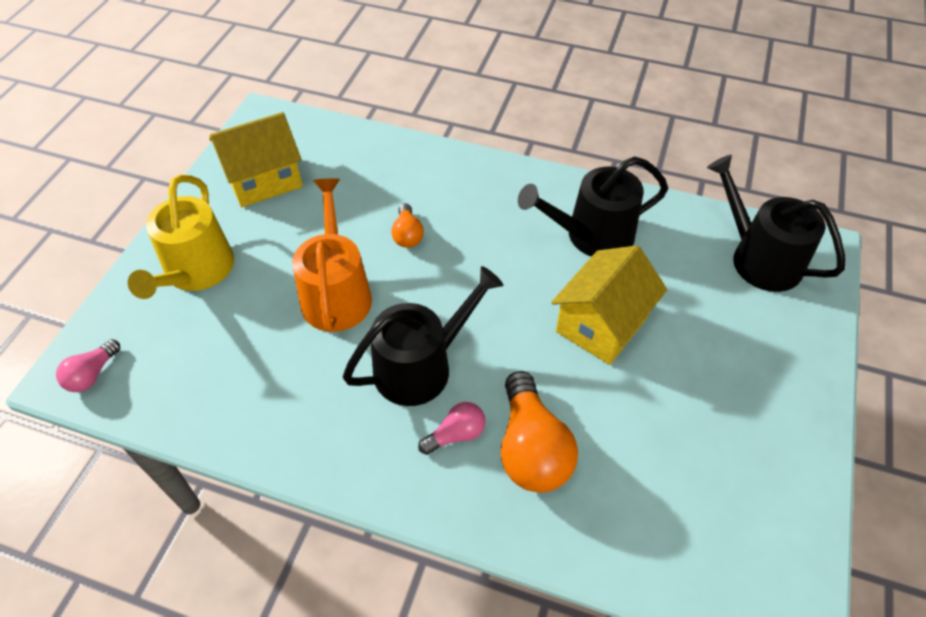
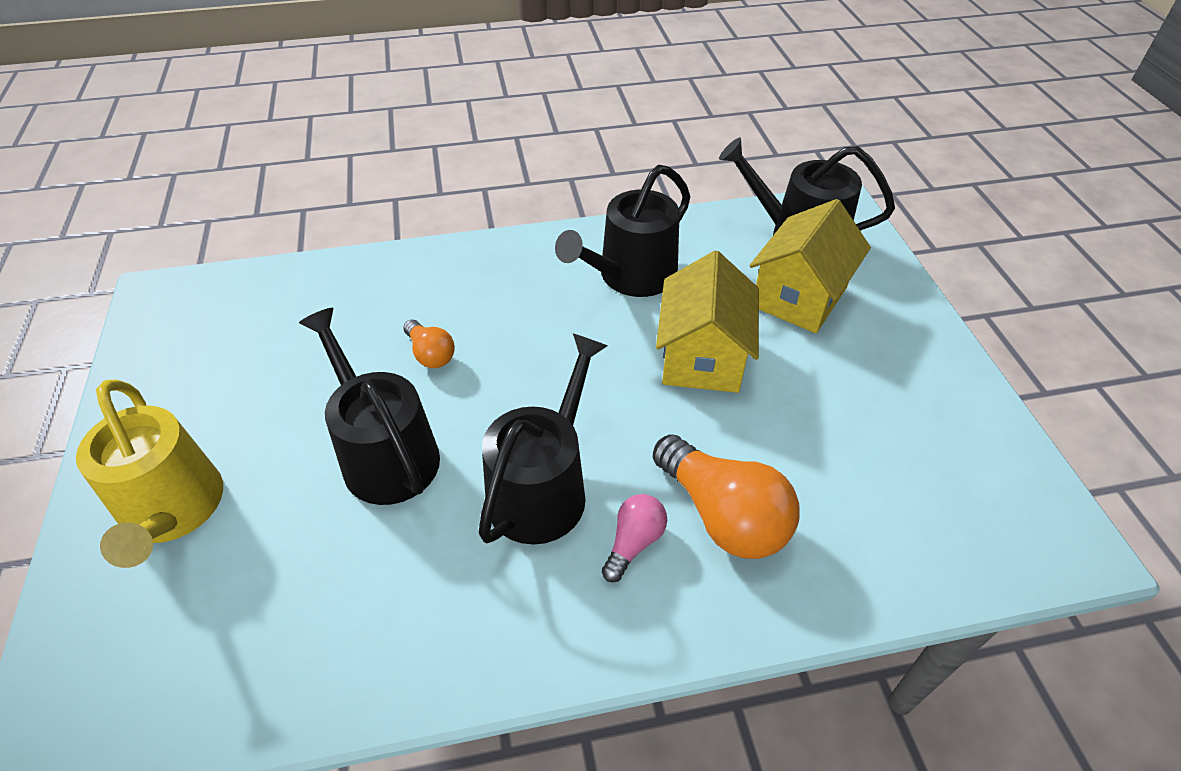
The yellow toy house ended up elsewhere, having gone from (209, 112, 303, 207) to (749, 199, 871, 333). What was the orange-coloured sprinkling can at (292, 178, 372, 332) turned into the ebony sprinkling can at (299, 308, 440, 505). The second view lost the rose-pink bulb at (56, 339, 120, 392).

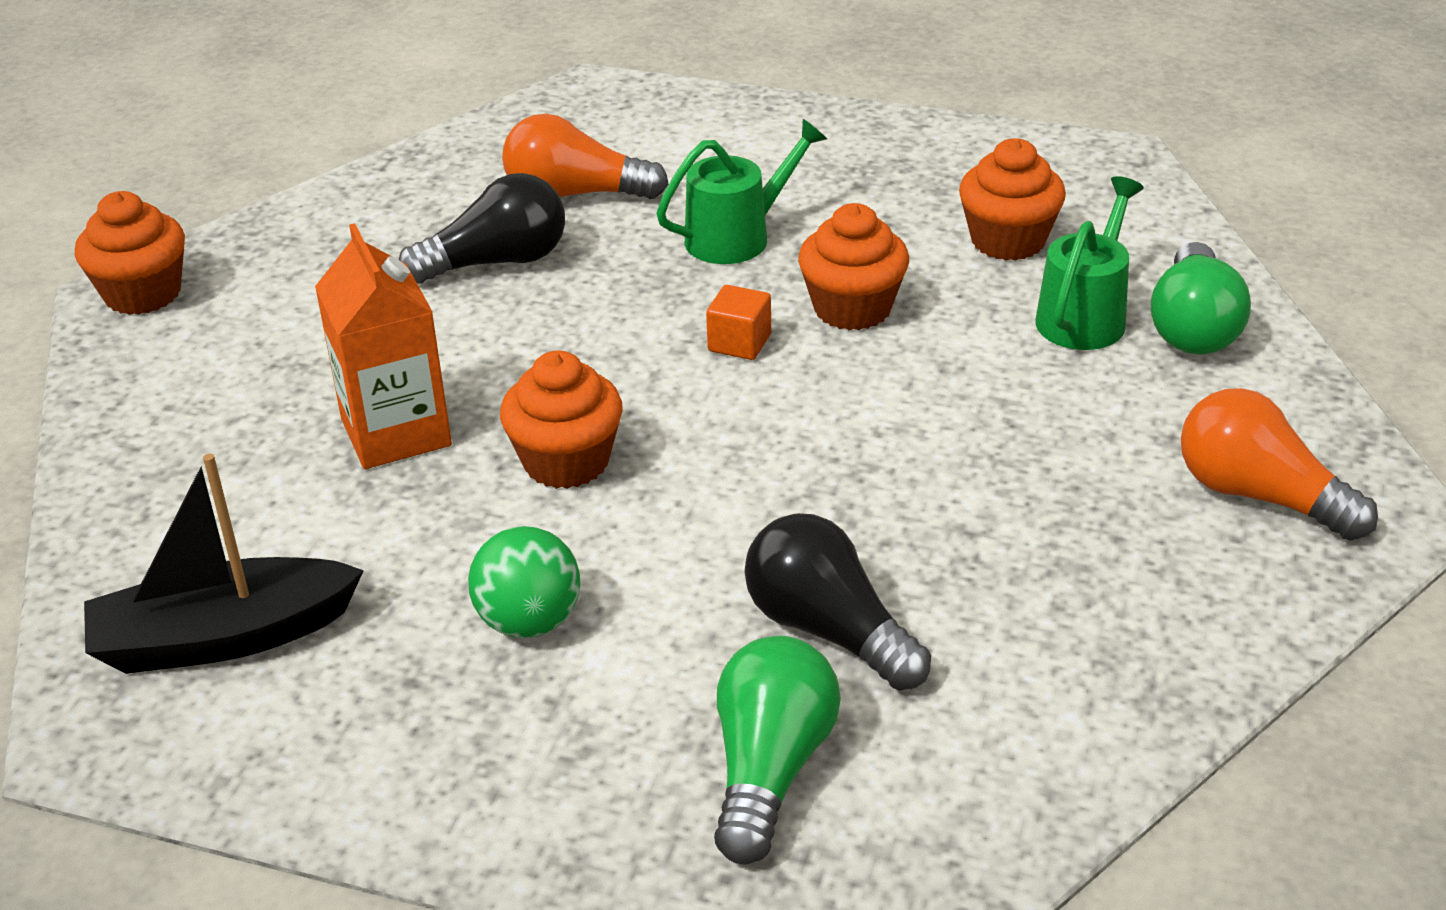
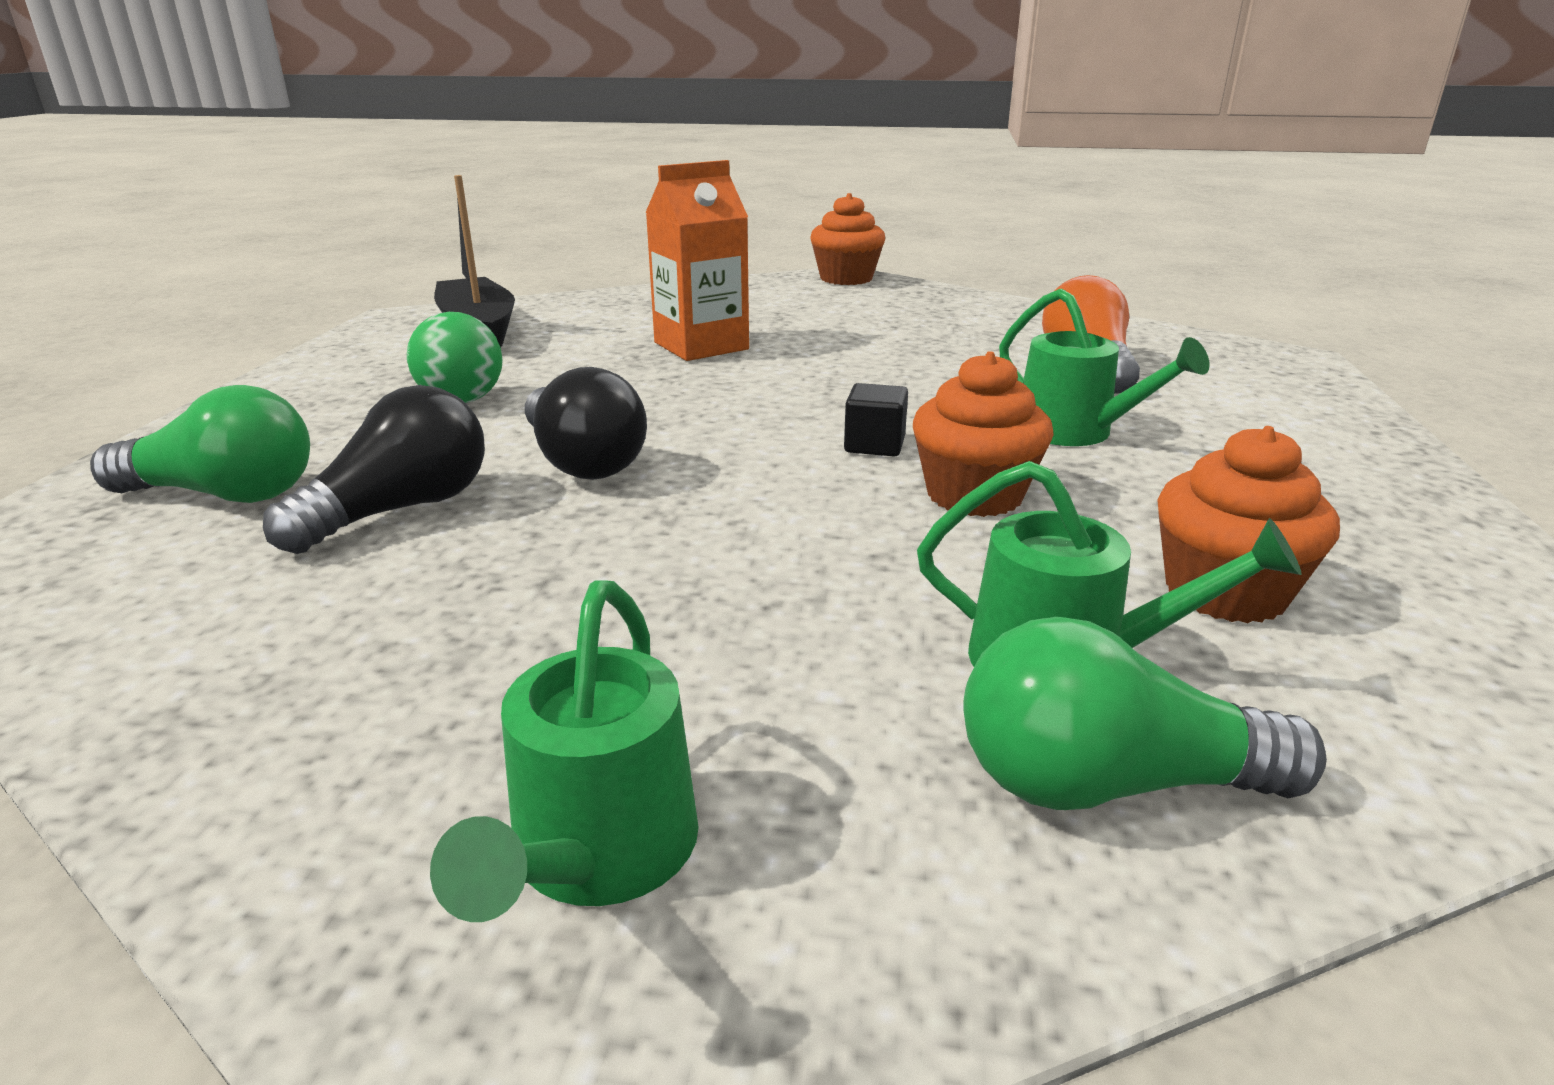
The ebony bulb ended up elsewhere, having gone from (399, 173, 565, 284) to (525, 367, 647, 480). What was the orange-coloured solid cube at (706, 285, 771, 360) turned into the ebony solid cube at (844, 383, 908, 457). The second view lost the orange-coloured muffin at (500, 350, 623, 489). Where the orange-coloured bulb stood at (1181, 388, 1378, 541), the green sprinkling can came to stand at (430, 581, 699, 922).

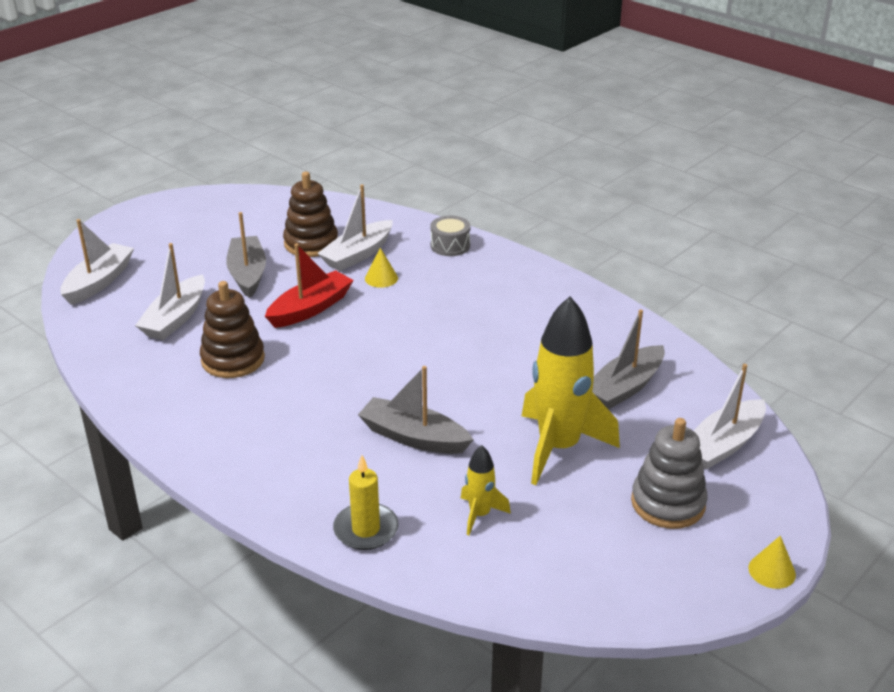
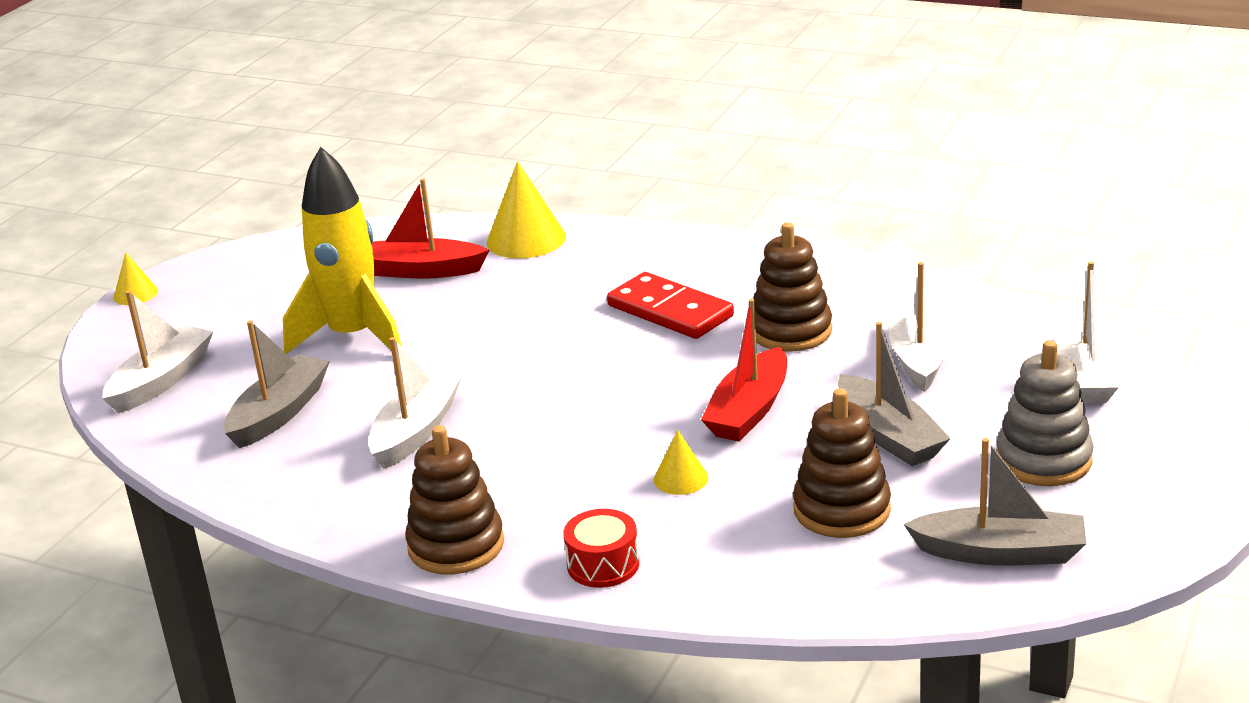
The white sailboat ended up elsewhere, having gone from (317, 184, 393, 271) to (368, 337, 462, 469). What was the gray drum at (430, 216, 471, 256) turned into the scarlet drum at (563, 509, 639, 588). The gray sailboat ended up elsewhere, having gone from (358, 366, 474, 454) to (904, 438, 1086, 566). The gray stacking toy ended up elsewhere, having gone from (631, 418, 708, 529) to (996, 340, 1093, 486). Where the yellow toy rocket stood at (461, 445, 511, 535), the scarlet sailboat came to stand at (372, 178, 489, 279). Where the yellow pillar candle stood at (333, 455, 399, 550), the yellow solid cone came to stand at (487, 161, 566, 258). The second view gained the scarlet domino piece at (607, 272, 734, 339). The second view gained the russet stacking toy at (405, 425, 504, 574).

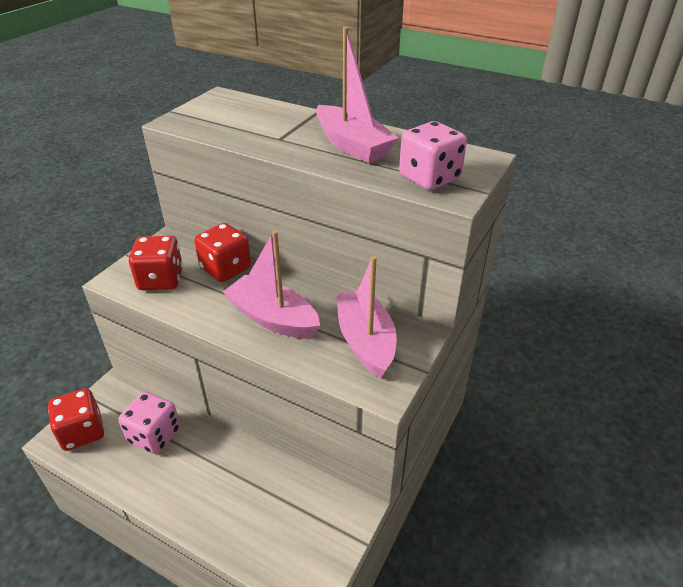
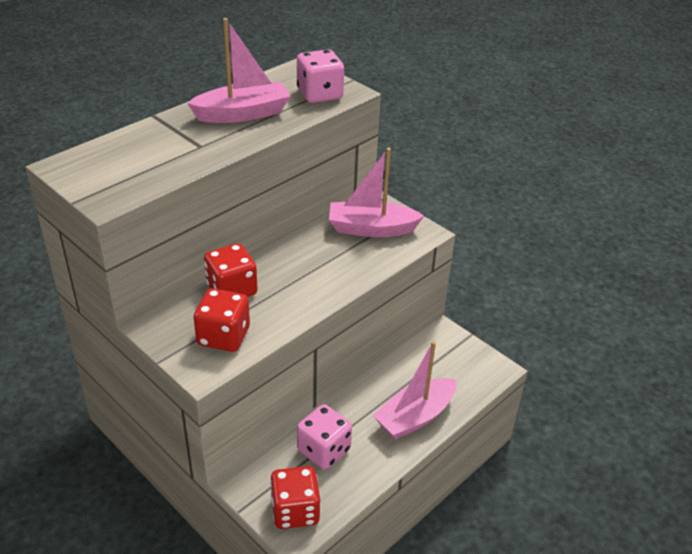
The rose-pink sailboat ended up elsewhere, having gone from (223, 230, 320, 338) to (373, 341, 456, 440).

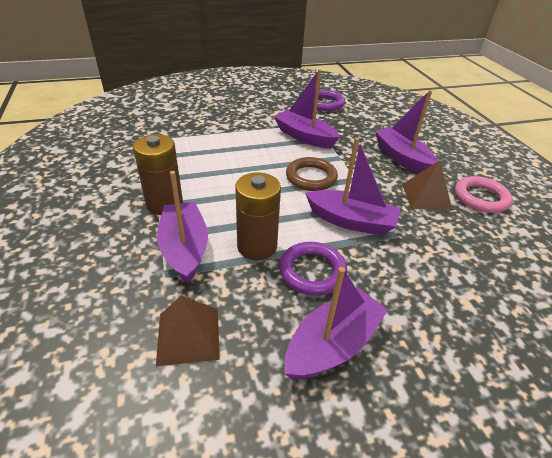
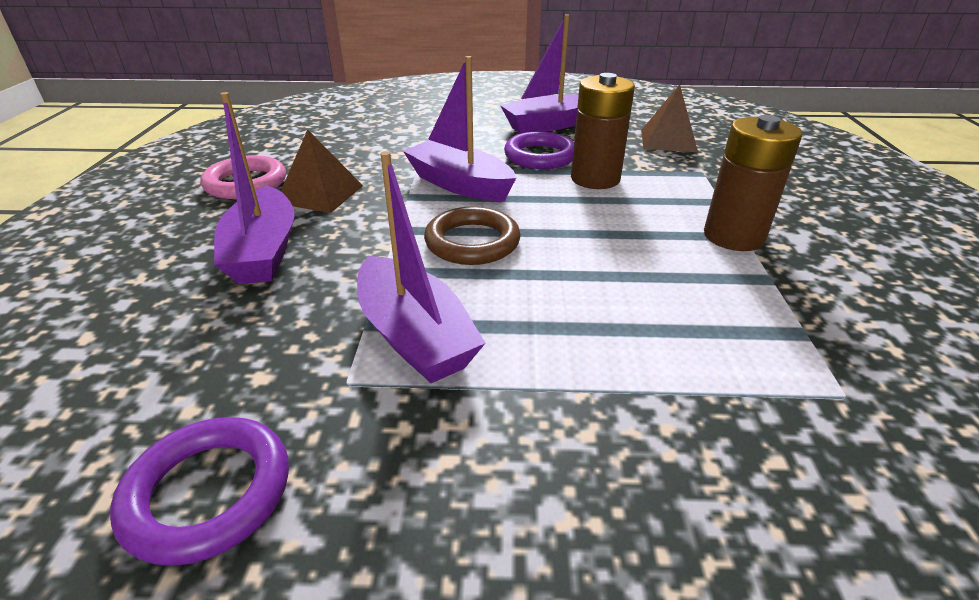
The second view lost the royal purple sailboat at (157, 171, 208, 283).

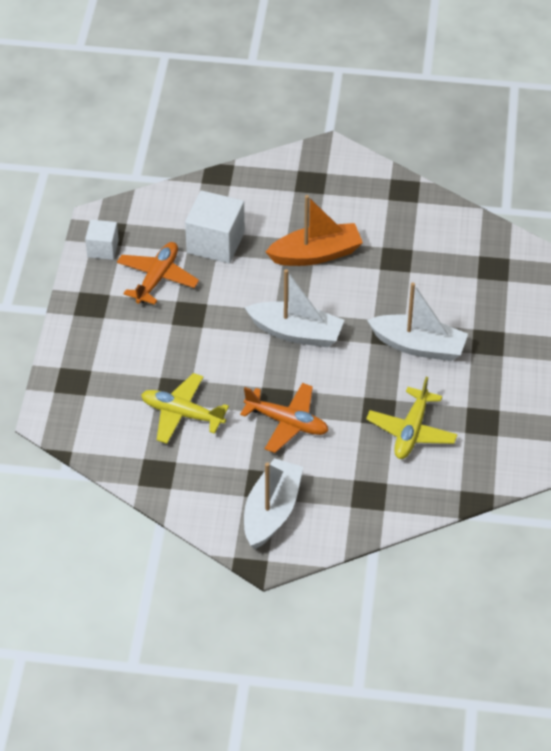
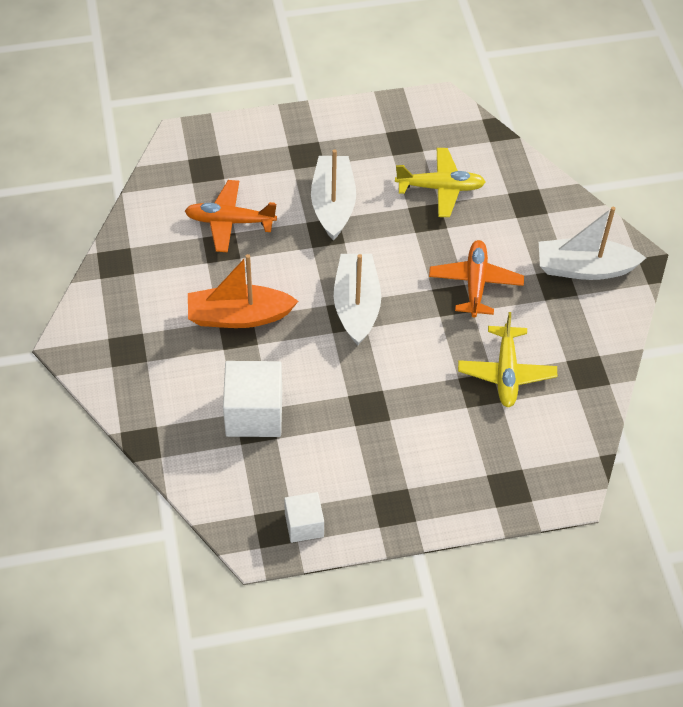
The orange-coloured sailboat at (266, 195, 363, 266) ended up facing another way, 60 degrees counterclockwise from before. The orange-coloured aeroplane ended up elsewhere, having gone from (117, 242, 199, 305) to (185, 180, 277, 252).

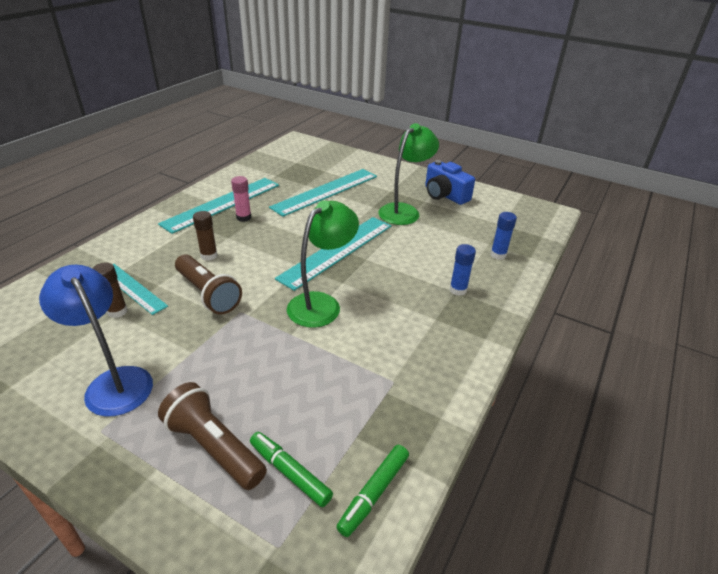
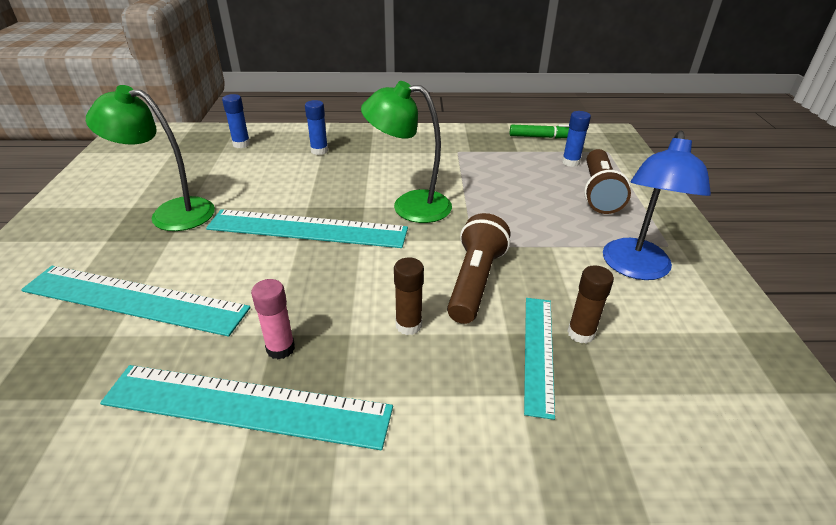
The second view lost the blue camera at (425, 160, 475, 205). Where the green marker stood at (250, 432, 333, 507), the blue glue stick came to stand at (562, 111, 591, 167).

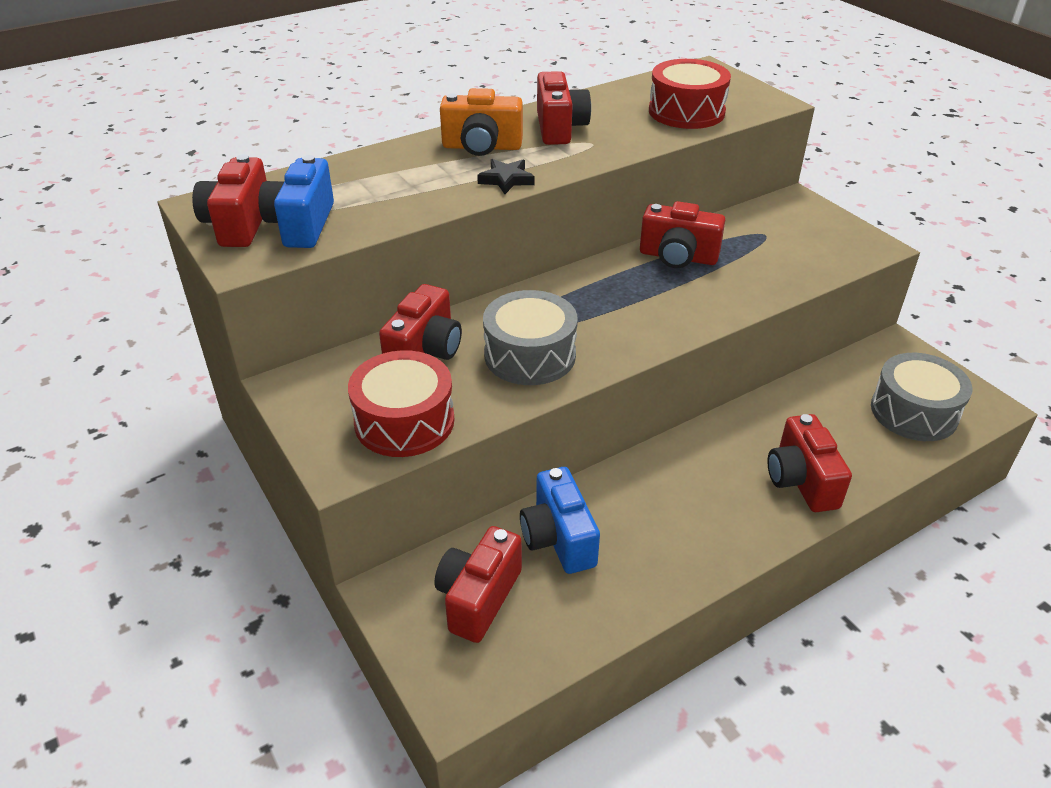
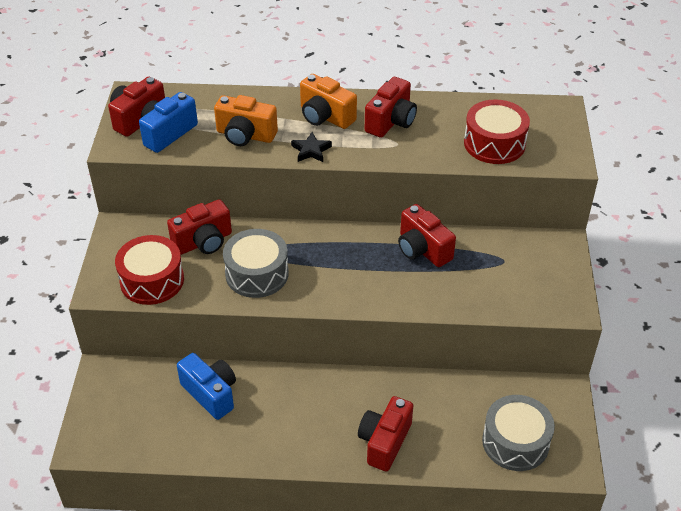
The blue camera at (520, 467, 600, 574) ended up facing another way, 120 degrees clockwise from before. The second view lost the scarlet camera at (435, 526, 522, 643). The second view gained the orange-coloured camera at (214, 95, 278, 146).

